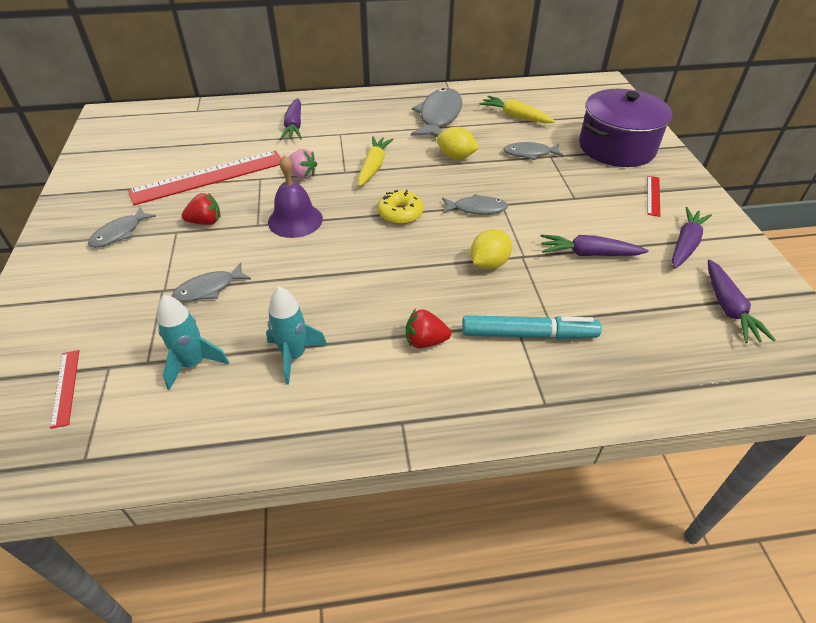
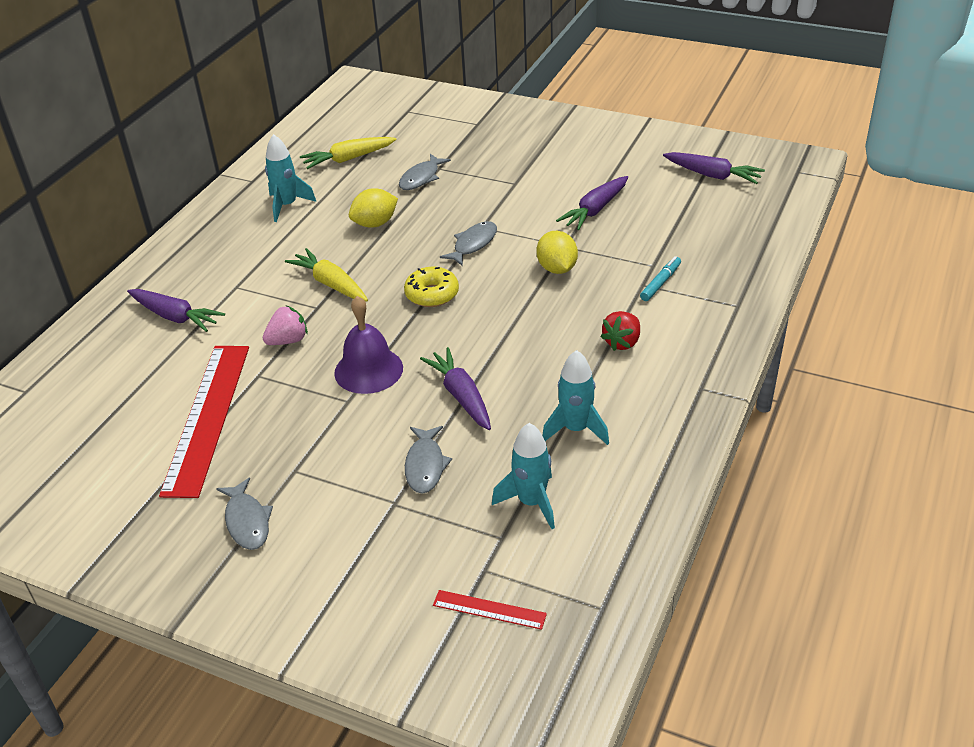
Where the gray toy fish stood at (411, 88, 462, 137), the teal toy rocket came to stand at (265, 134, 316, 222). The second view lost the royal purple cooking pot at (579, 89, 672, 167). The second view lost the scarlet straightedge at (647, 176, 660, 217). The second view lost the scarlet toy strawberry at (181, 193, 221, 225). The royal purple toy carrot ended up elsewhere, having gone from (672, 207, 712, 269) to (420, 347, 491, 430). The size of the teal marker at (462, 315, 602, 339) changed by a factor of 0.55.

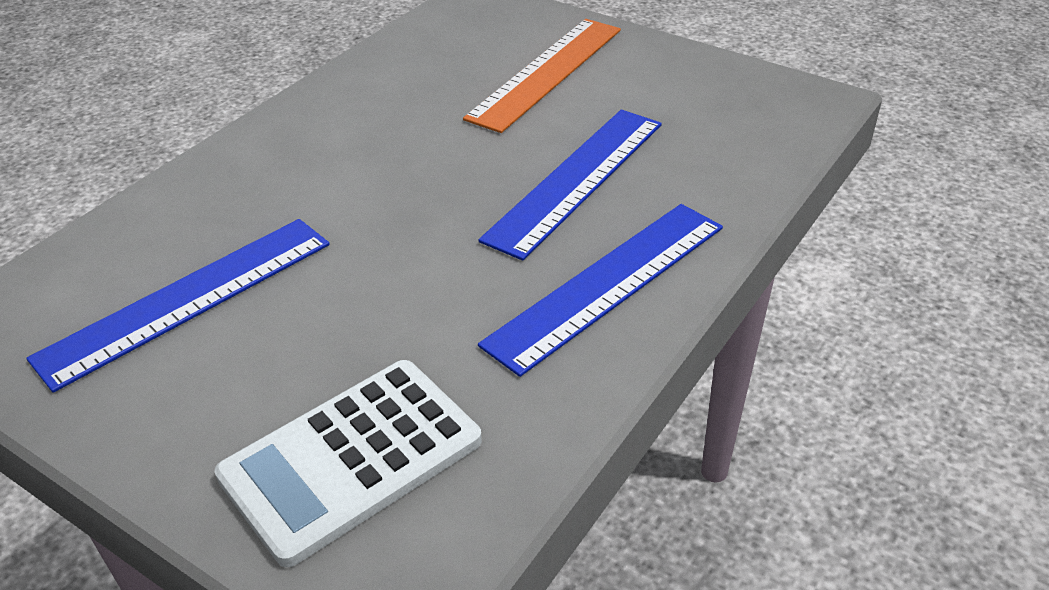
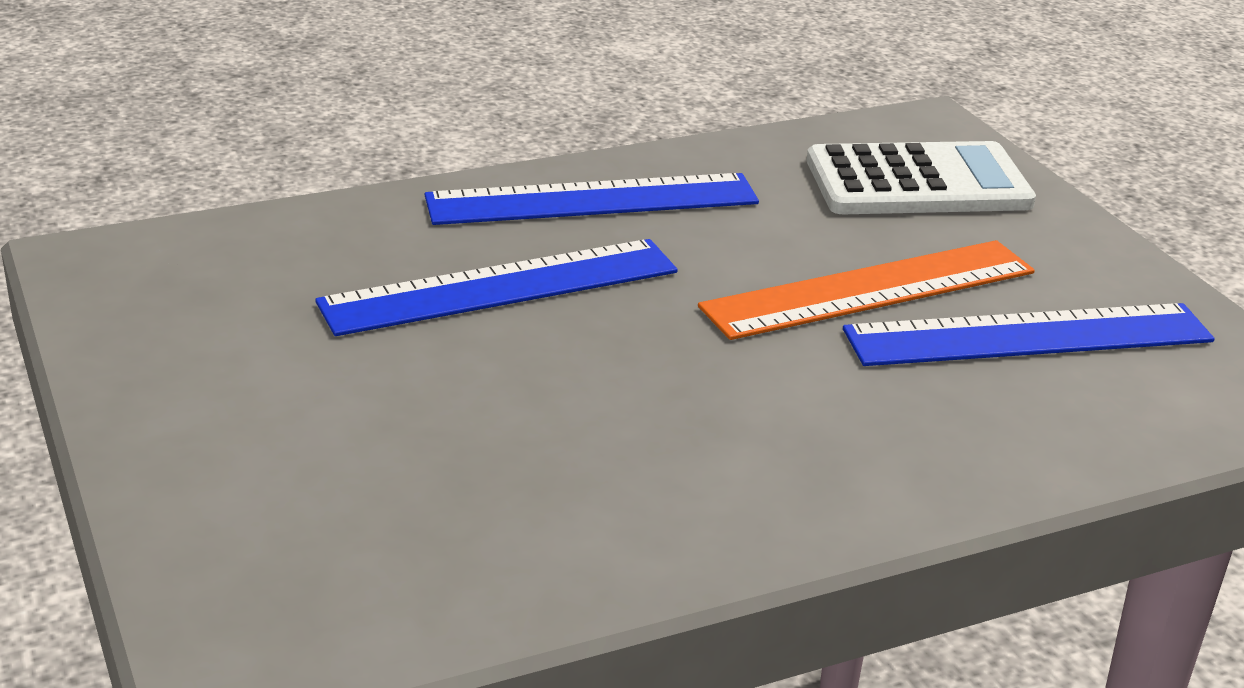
The orange-coloured straightedge ended up elsewhere, having gone from (463, 19, 621, 133) to (698, 240, 1035, 340).

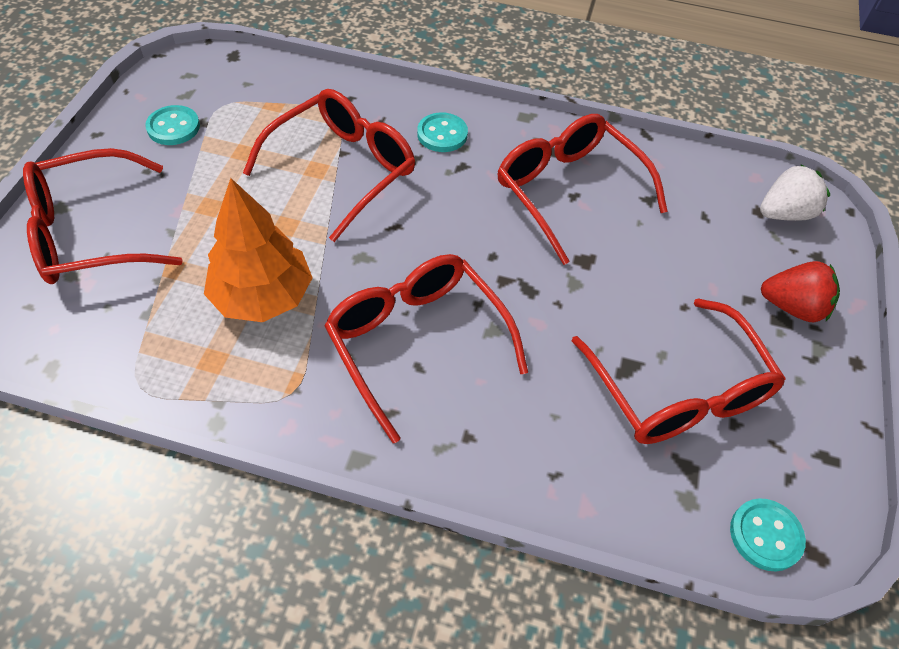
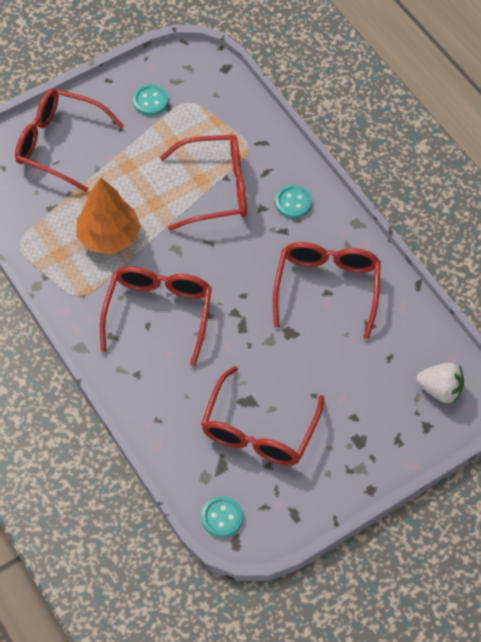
The second view lost the scarlet toy strawberry at (761, 261, 840, 322).

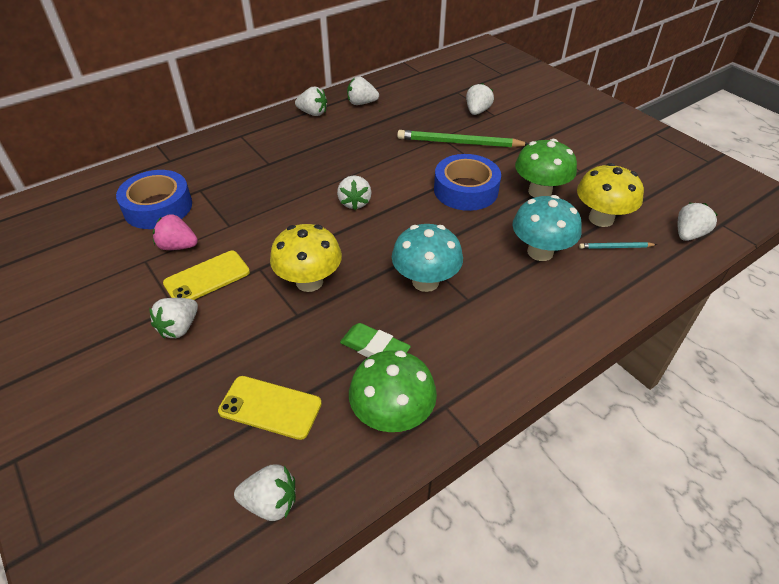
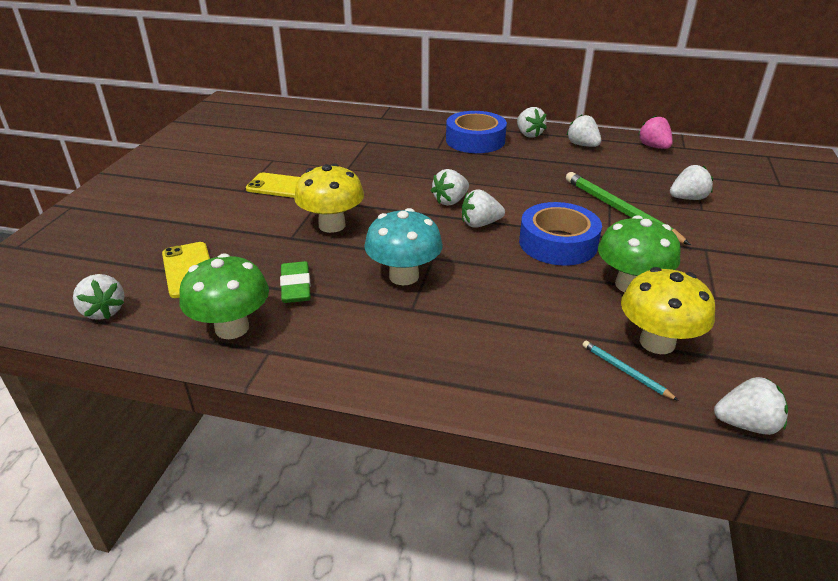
The blue tape ended up elsewhere, having gone from (116, 170, 192, 229) to (446, 111, 507, 153). The second view lost the teal fungus at (512, 195, 582, 261). The rose-pink toy strawberry ended up elsewhere, having gone from (153, 214, 198, 250) to (638, 116, 673, 149). The white toy strawberry ended up elsewhere, having gone from (149, 298, 198, 338) to (462, 189, 505, 228).

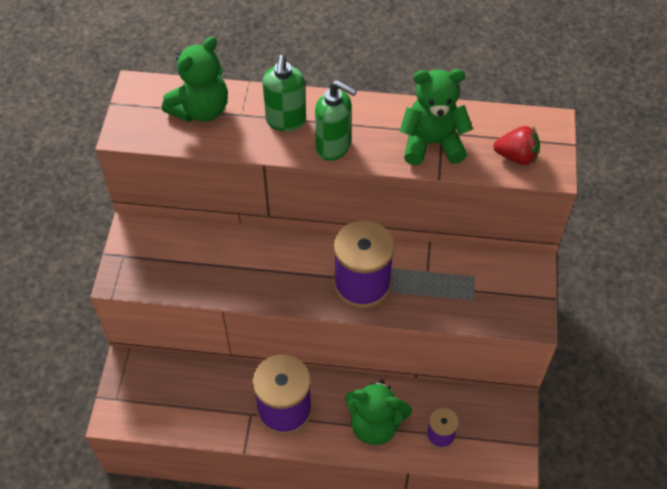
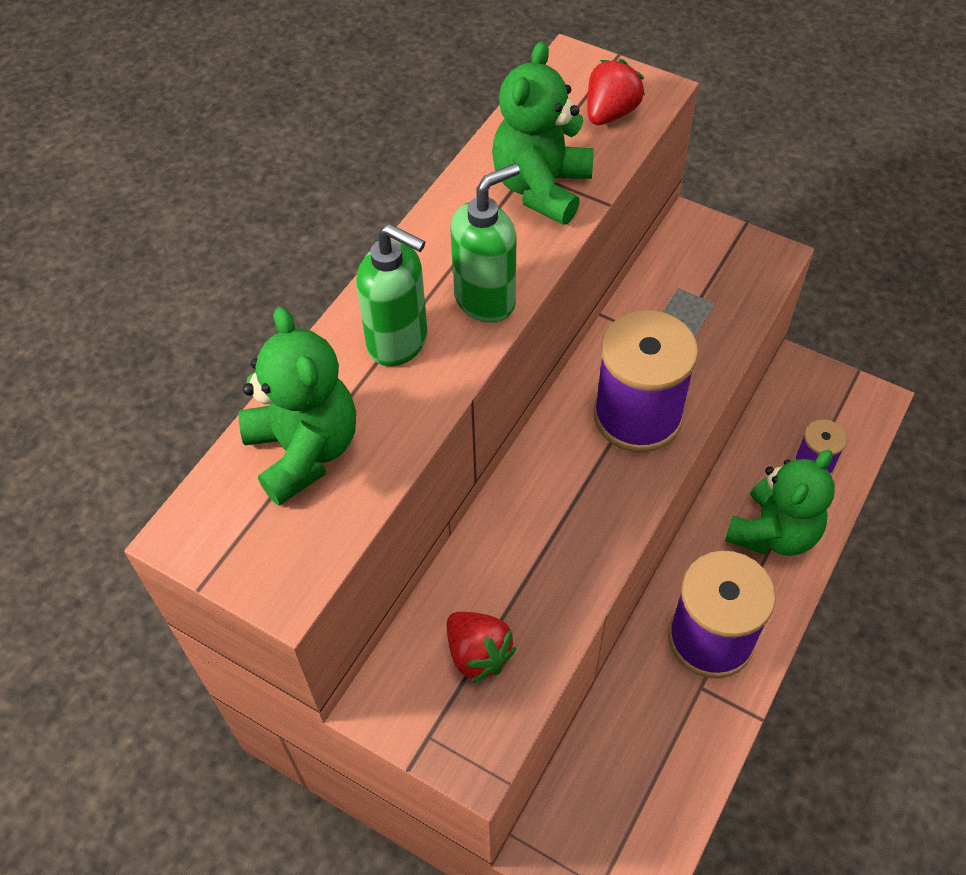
The second view gained the scarlet toy strawberry at (446, 612, 516, 683).

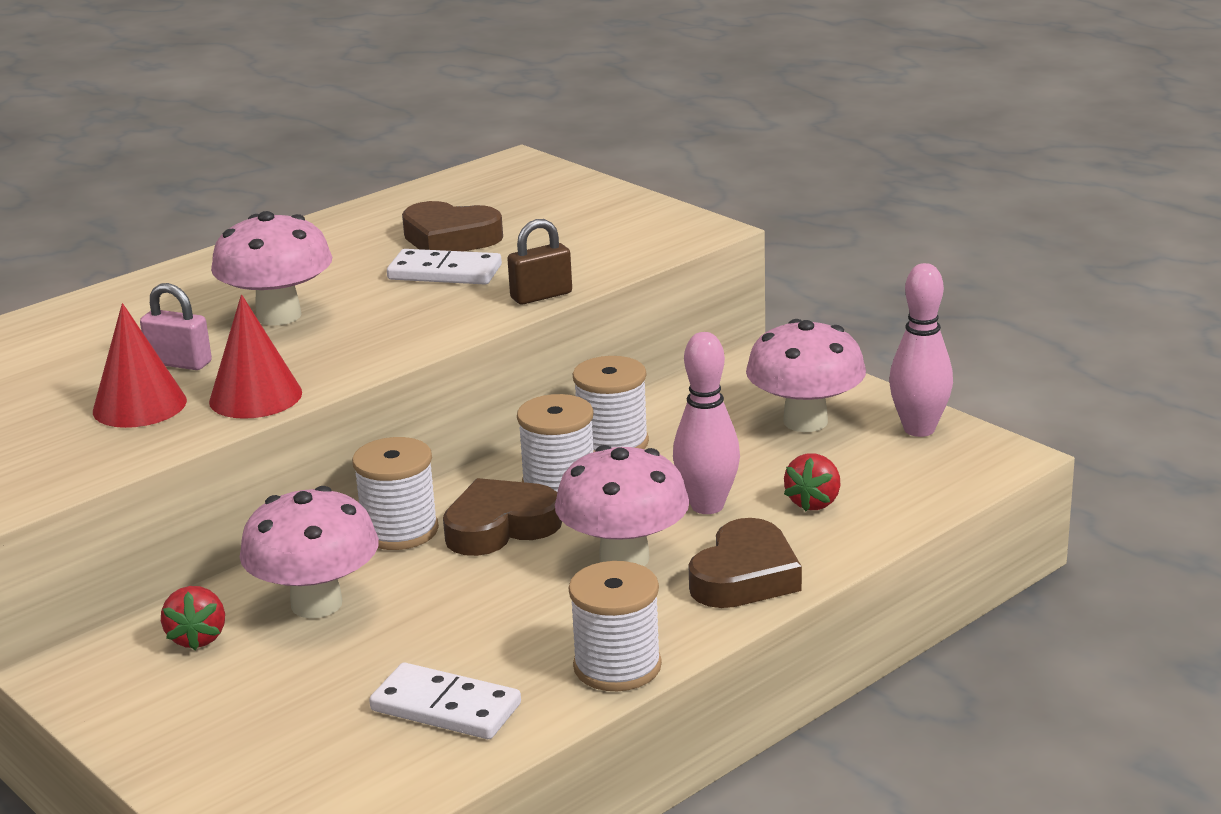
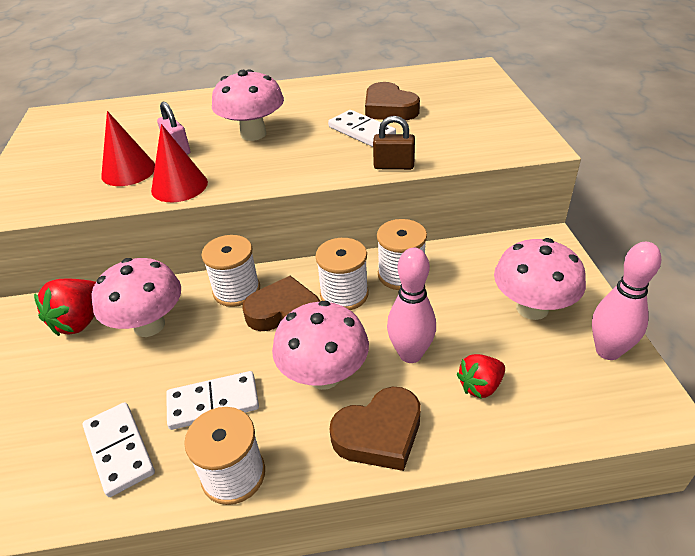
The size of the scarlet toy strawberry at (161, 586, 225, 650) changed by a factor of 1.53. The second view gained the white domino piece at (166, 371, 259, 430).

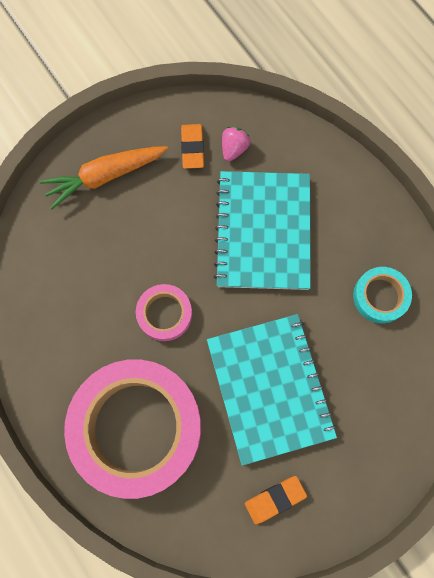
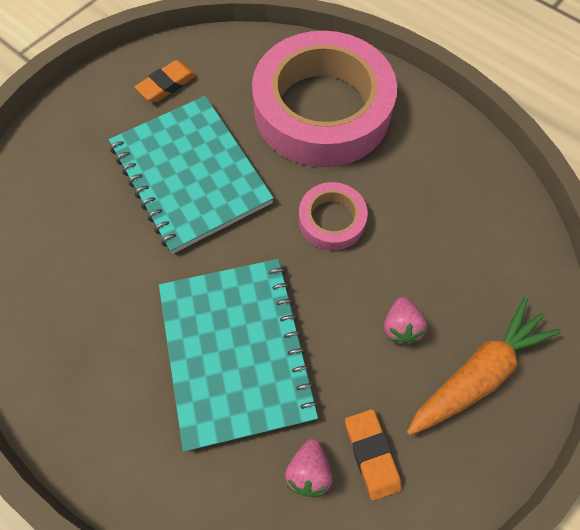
The second view lost the teal tape at (353, 267, 412, 323). The second view gained the rose-pink toy strawberry at (384, 297, 427, 345).

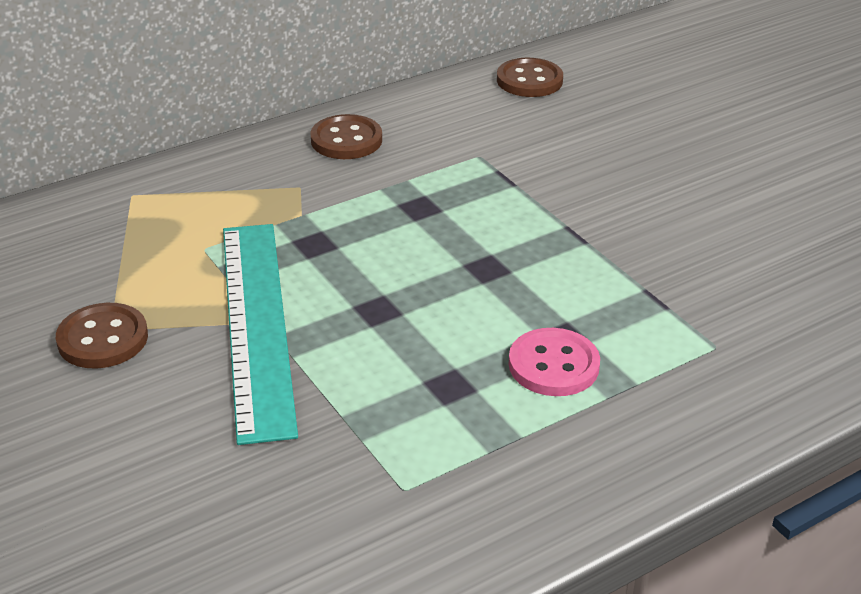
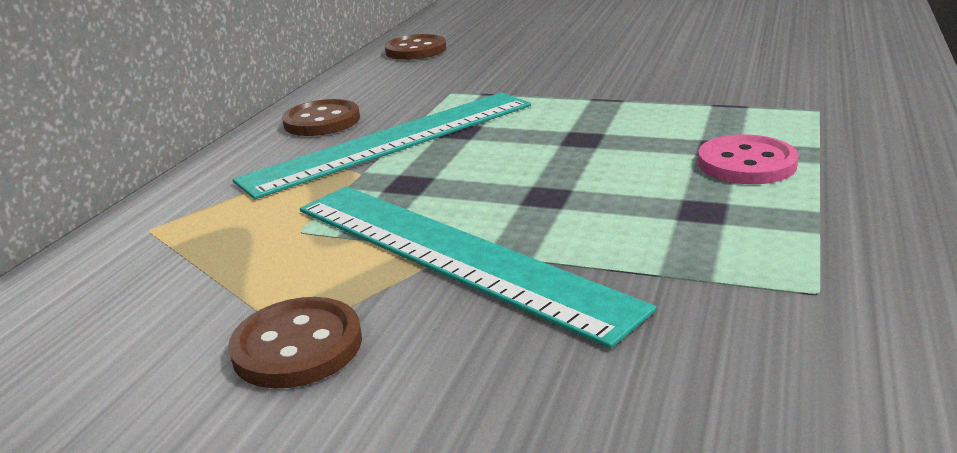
The second view gained the teal straightedge at (232, 92, 531, 199).

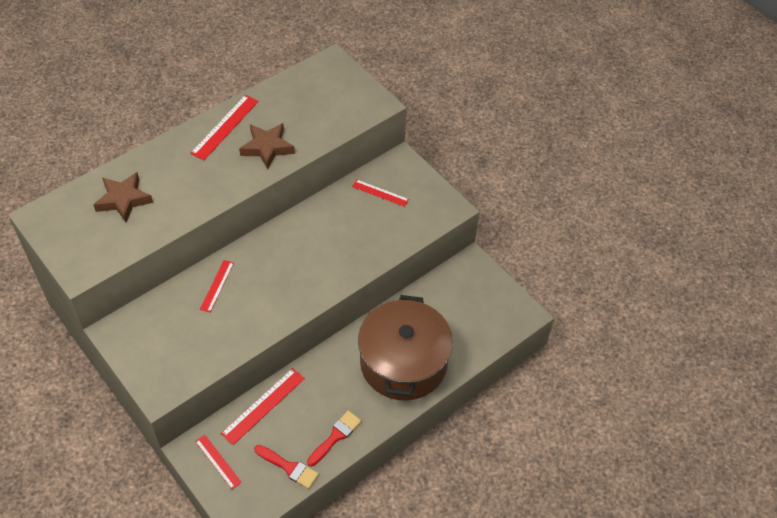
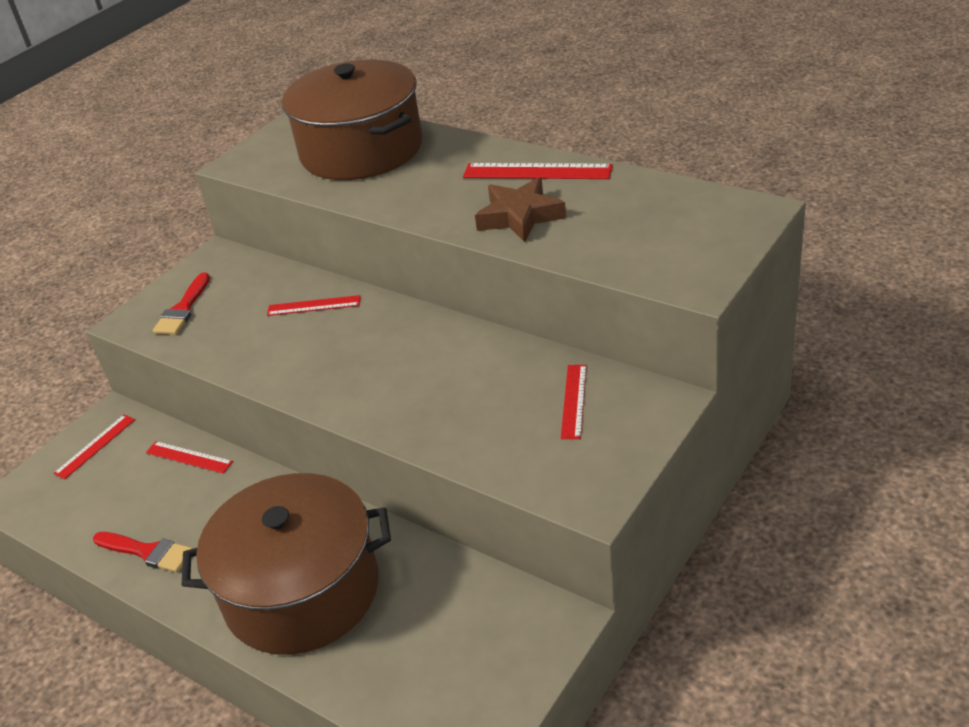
Where the russet five-pointed star stood at (93, 172, 153, 223), the russet cooking pot came to stand at (282, 59, 423, 180). The size of the scarlet straightedge at (221, 368, 305, 445) changed by a factor of 0.64. The scarlet brush ended up elsewhere, having gone from (254, 445, 319, 489) to (153, 272, 210, 335).

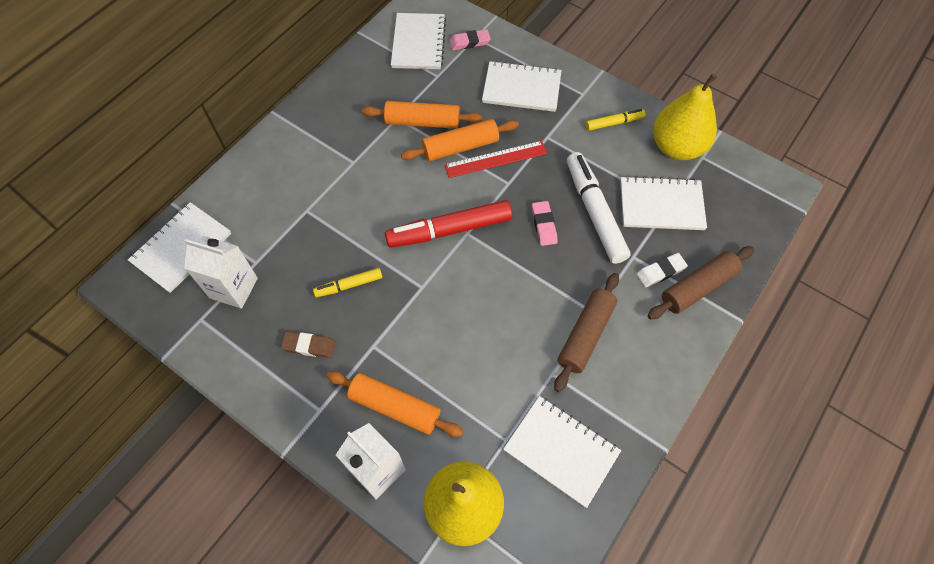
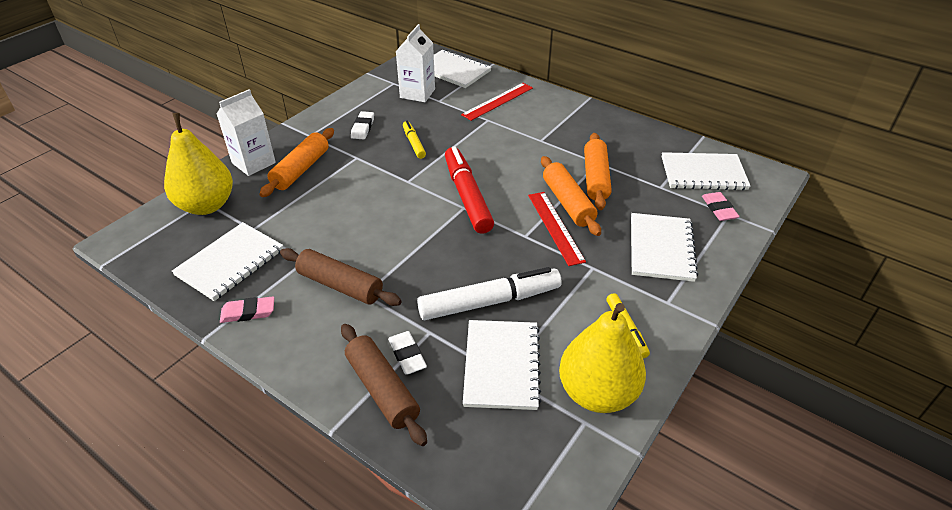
The rose-pink pencil eraser ended up elsewhere, having gone from (532, 201, 558, 246) to (220, 297, 274, 323). What was the russet pencil eraser at (281, 332, 336, 358) turned into the white pencil eraser at (351, 111, 374, 139). The second view gained the scarlet straightedge at (461, 83, 533, 121).

